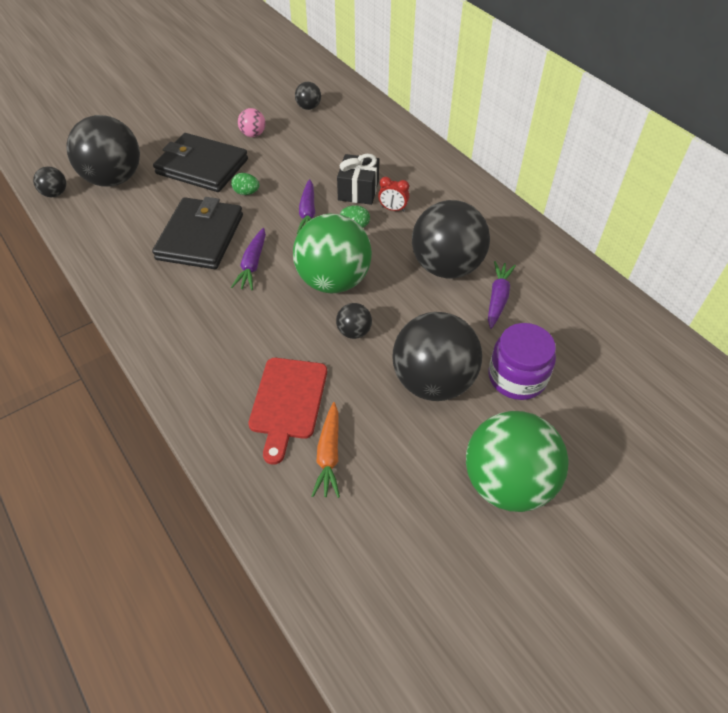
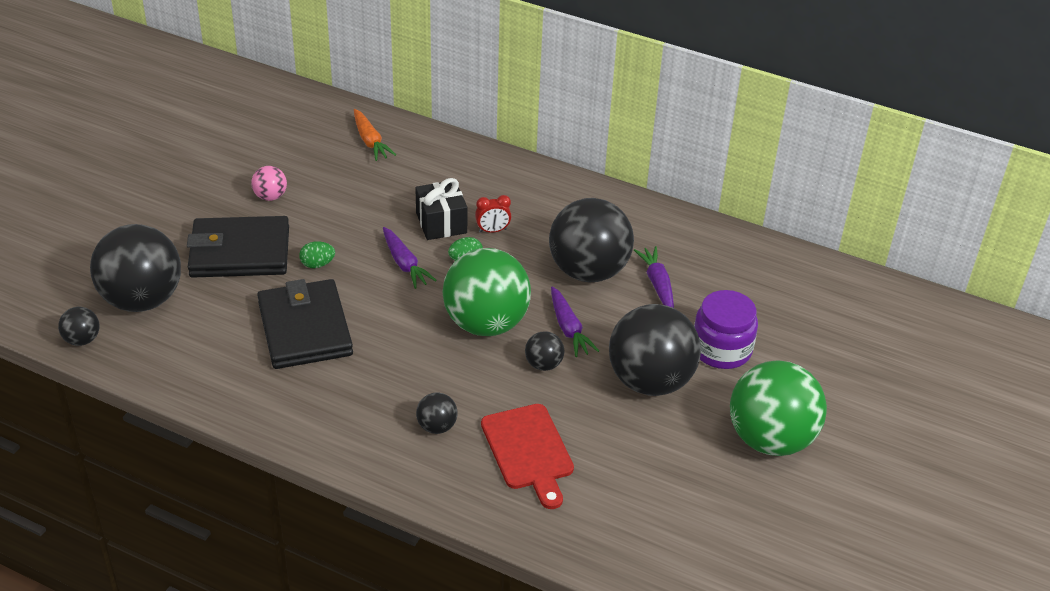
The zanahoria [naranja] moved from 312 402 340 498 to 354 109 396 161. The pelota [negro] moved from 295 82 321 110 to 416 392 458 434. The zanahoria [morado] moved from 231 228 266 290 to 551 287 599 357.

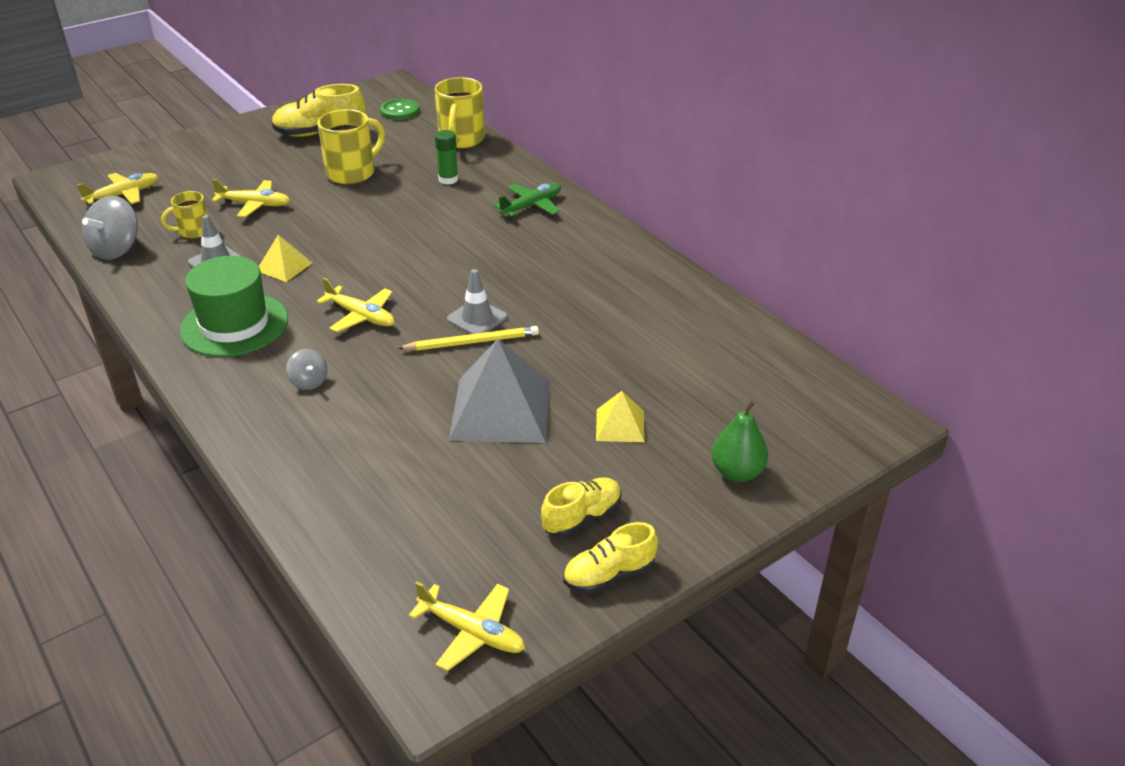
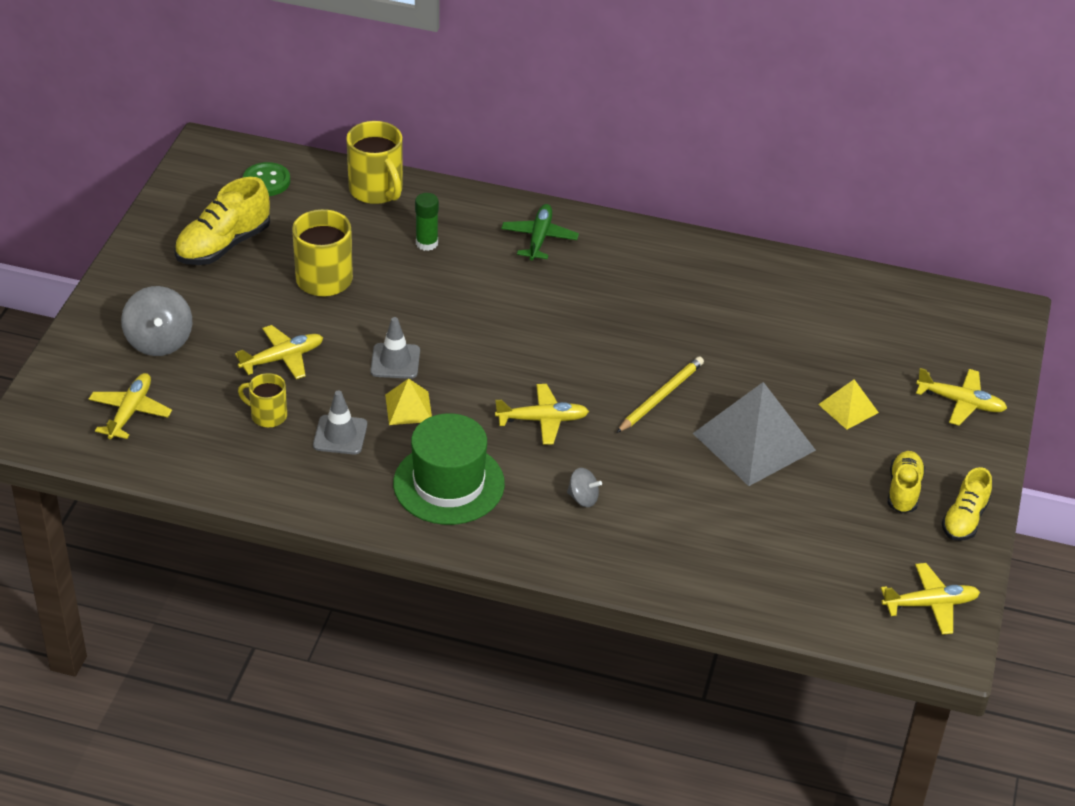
The peonza [gris] moved from 82 196 138 260 to 121 286 192 356. The taza [amarillo] at 161 191 208 238 turned 90 degrees clockwise. The cono de tráfico [gris] moved from 447 269 507 334 to 370 317 420 379. The pera [verde] at 712 400 768 482 was replaced by the avión [amarillo] at 916 368 1007 426.

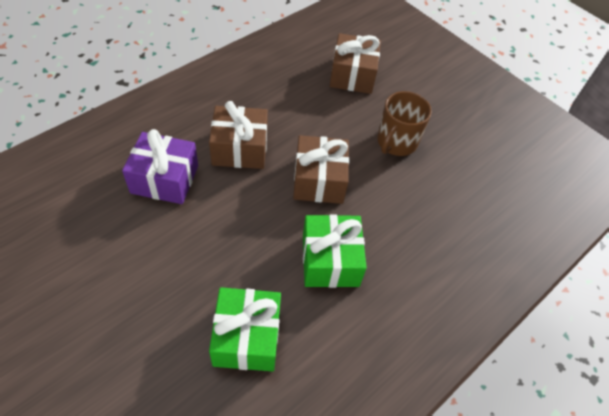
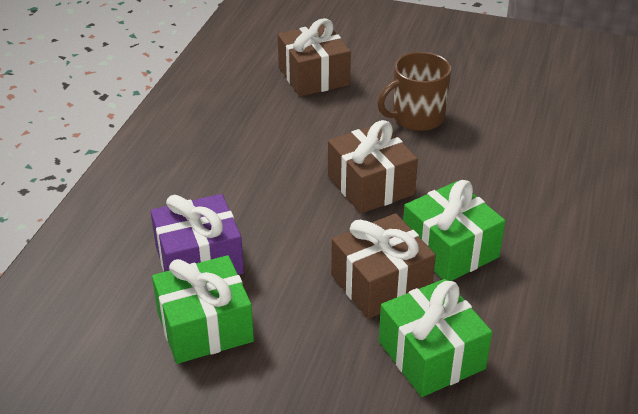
The regalo [verde] at 152 255 254 364 appeared. The regalo [marrón] moved from 209 101 268 169 to 331 213 436 319. The taza [marrón] at 377 91 432 156 turned 60 degrees clockwise.

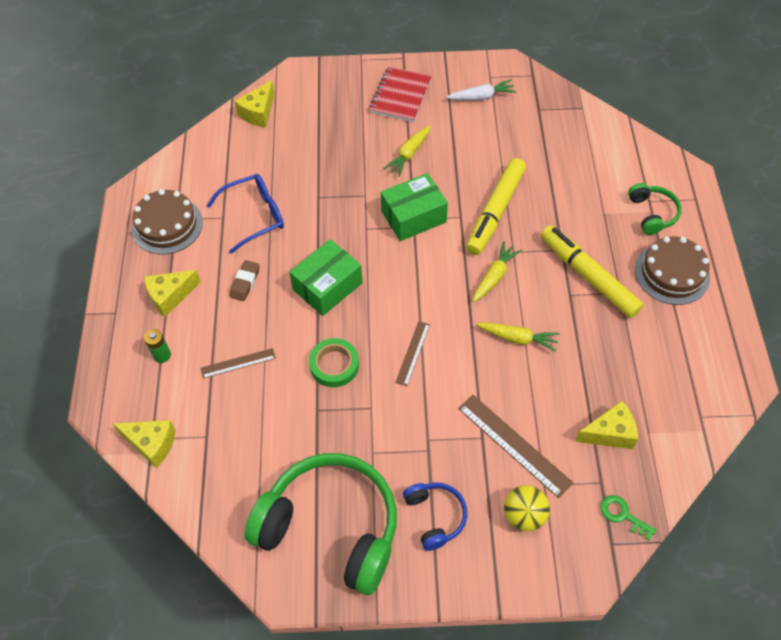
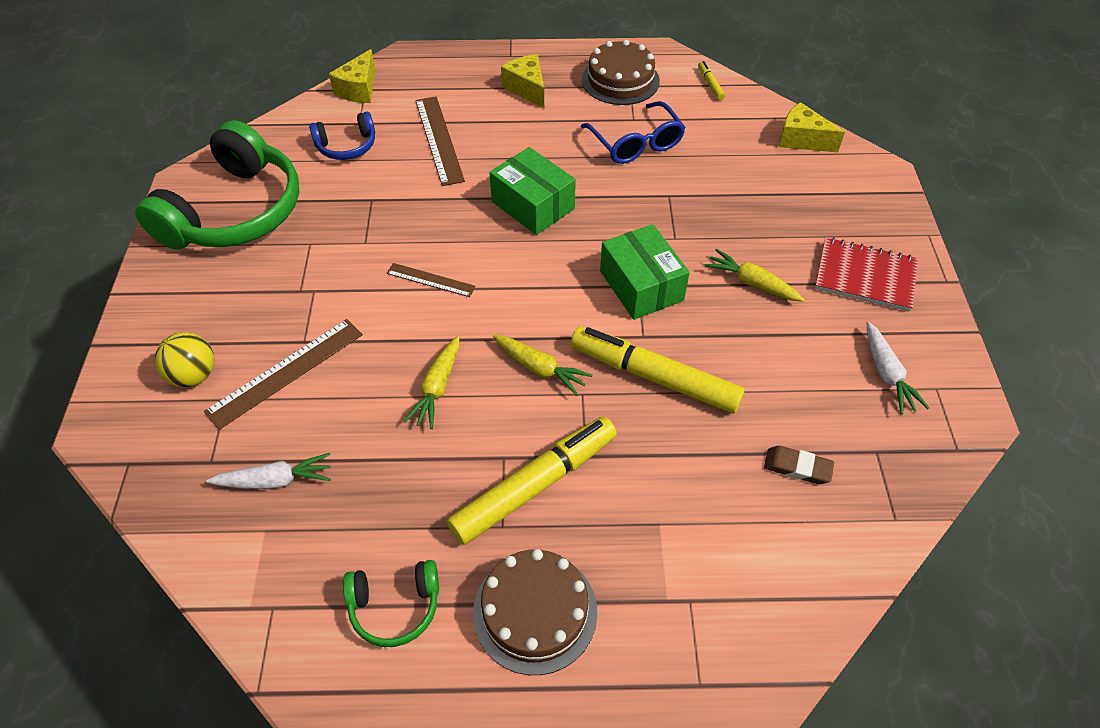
The queso [amarillo] at 575 401 638 449 was replaced by the zanahoria [blanco] at 206 453 331 489. The auriculares [azul] moved from 403 482 467 551 to 309 112 375 160. The auriculares [verde] moved from 628 183 682 235 to 343 560 439 647. The regla [marrón] at 201 348 276 379 changed to 1.70 times the size. The rotulador [amarillo] at 698 61 725 100 appeared. The goma de borrar [marrón] moved from 230 260 260 301 to 764 446 834 484. The pila [verde] at 144 329 171 363 disappeared. The cinta adhesiva [verde] at 309 338 359 387 disappeared. The llave [verde] at 600 495 656 541 disappeared.

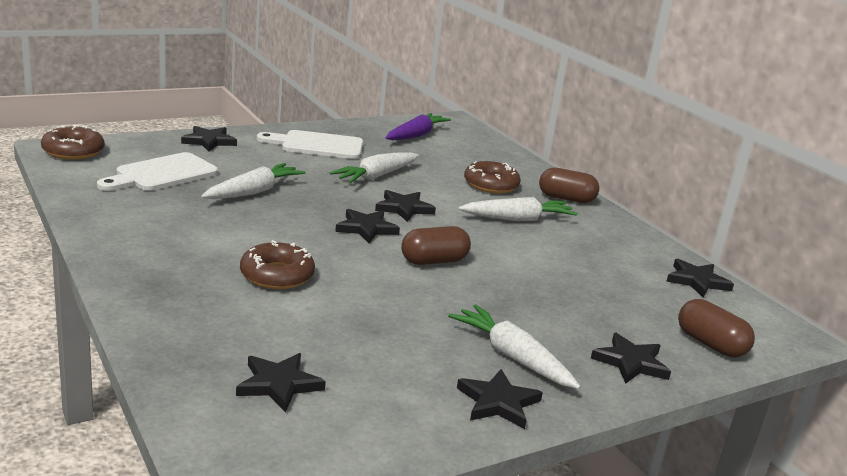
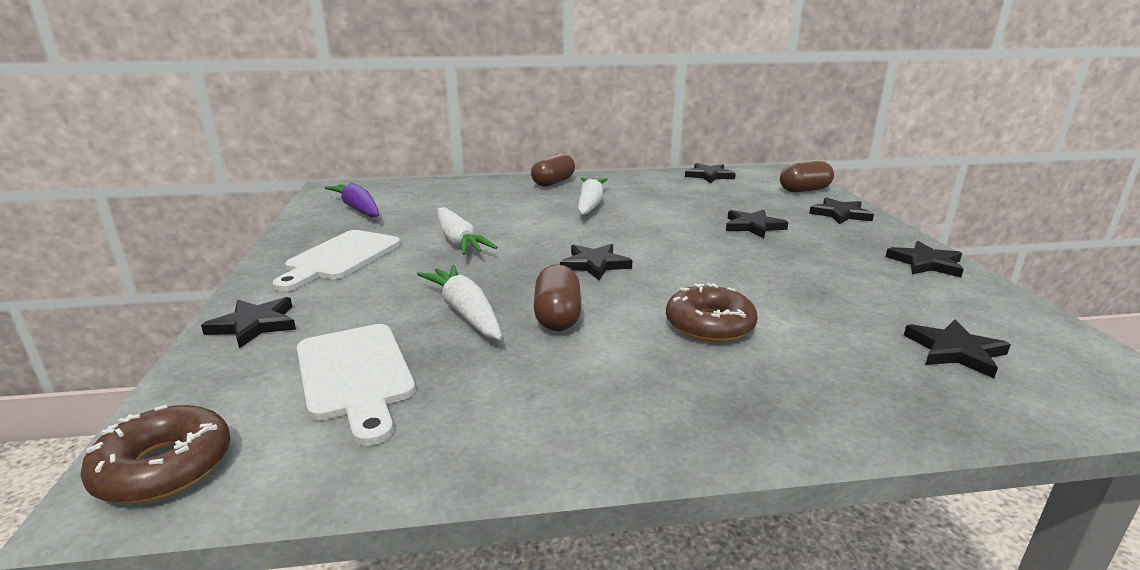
The cápsula [marrón] moved from 401 226 471 265 to 534 264 581 331. The estrella [negro] moved from 375 190 436 222 to 726 210 788 238. The zanahoria [blanco] at 448 304 581 389 disappeared. The rosquilla [marrón] at 464 161 521 194 disappeared.

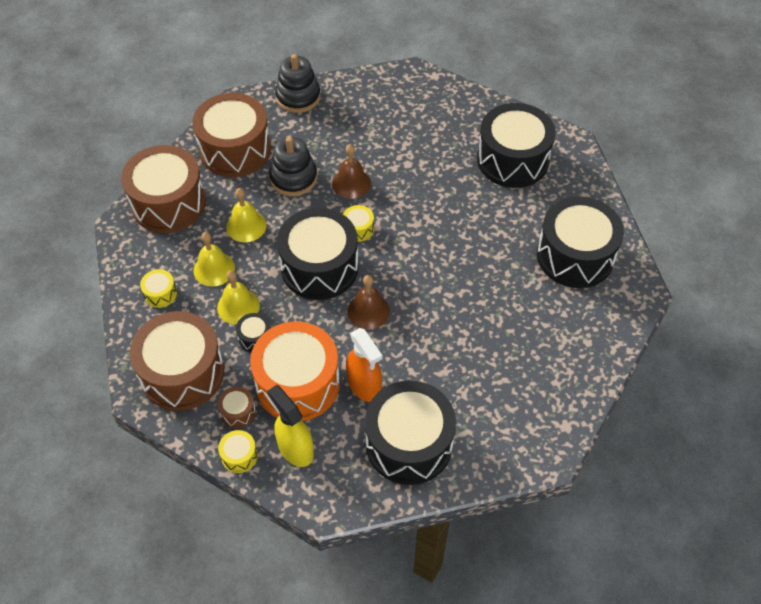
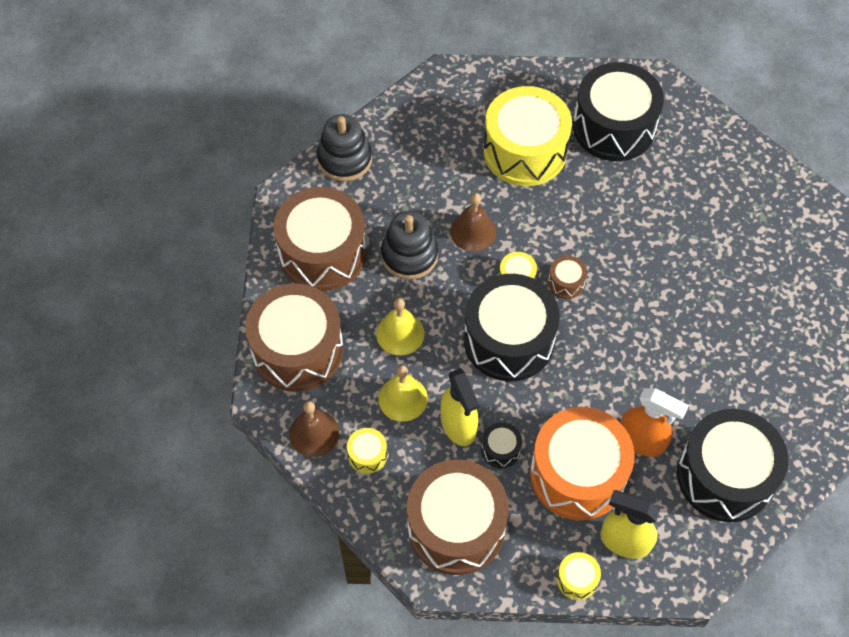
The campana [marrón] moved from 347 275 390 329 to 289 401 340 457. The campana [amarillo] at 217 270 260 325 was replaced by the pulverizador [amarillo] at 440 368 479 446. The tambor [amarillo] at 483 86 572 186 appeared. The tambor [marrón] moved from 217 387 256 428 to 548 256 587 299. The tambor [negro] at 537 197 624 288 disappeared.

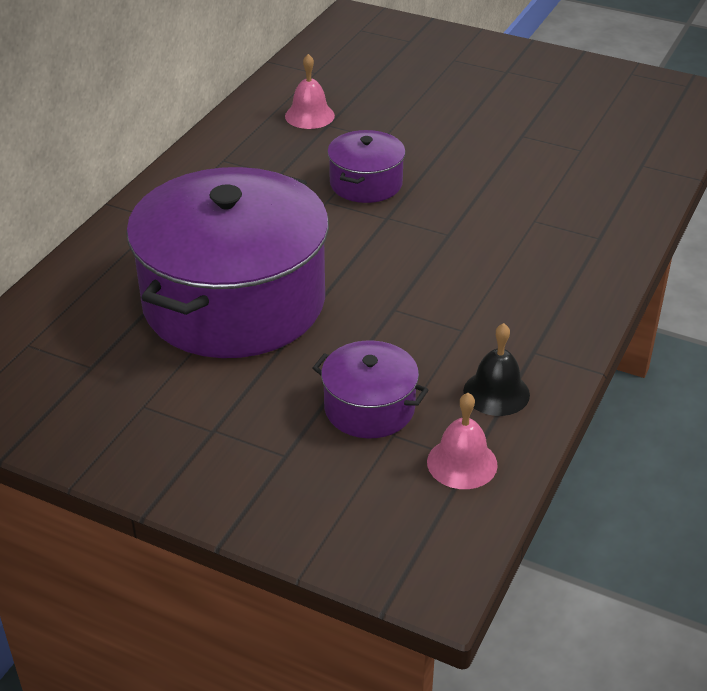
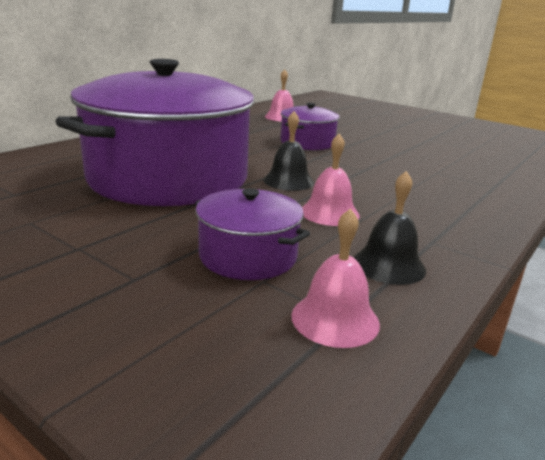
The campana [negro] at 263 111 314 191 appeared. The campana [rosa] at 302 134 360 226 appeared.

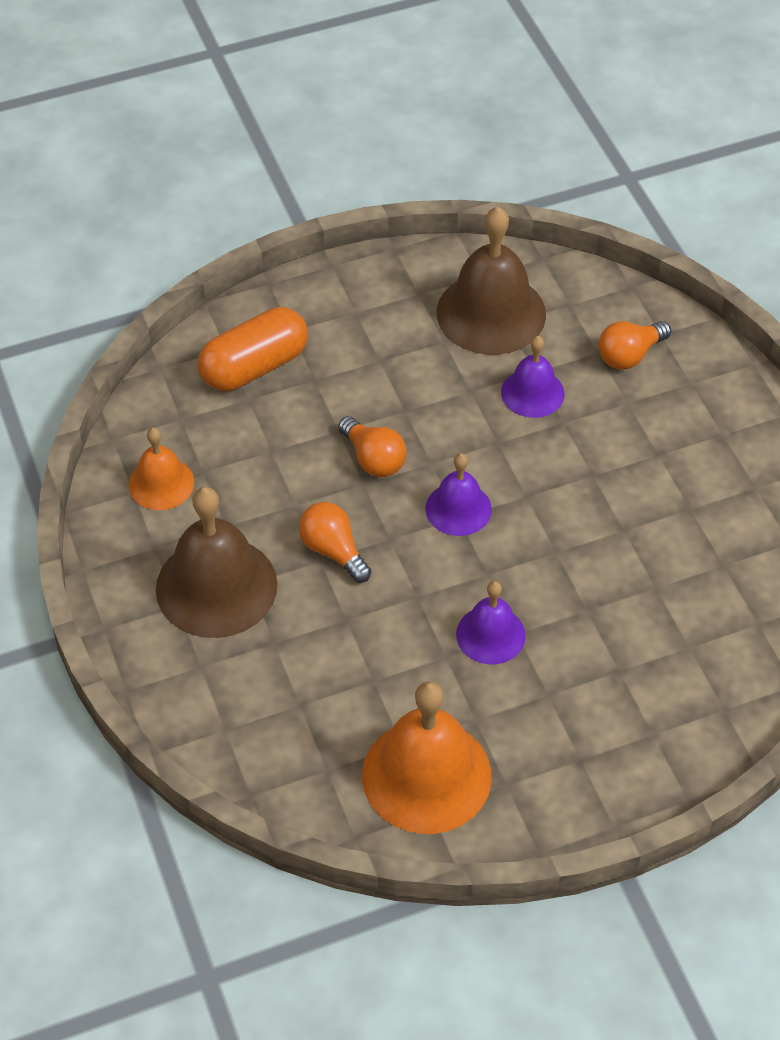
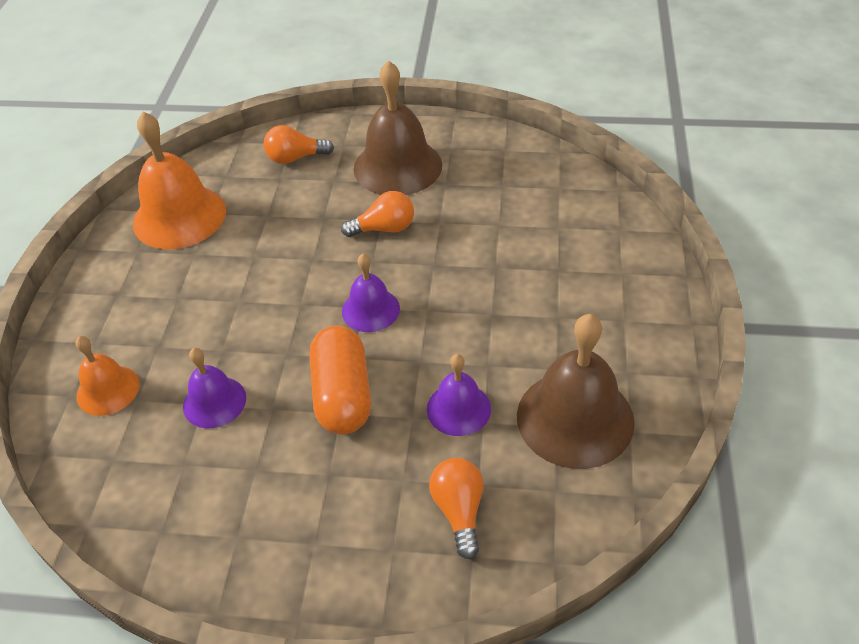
The campana [naranja] moved from 129 428 194 510 to 75 336 139 416. The campana [morado] moved from 456 581 526 665 to 183 348 246 428. The bombilla [naranja] moved from 338 416 406 477 to 264 125 334 164. The cápsula [naranja] moved from 198 307 308 391 to 310 325 371 435.

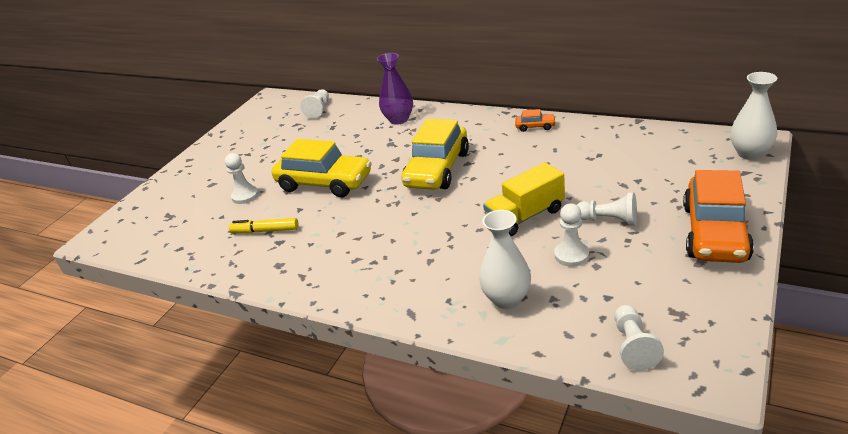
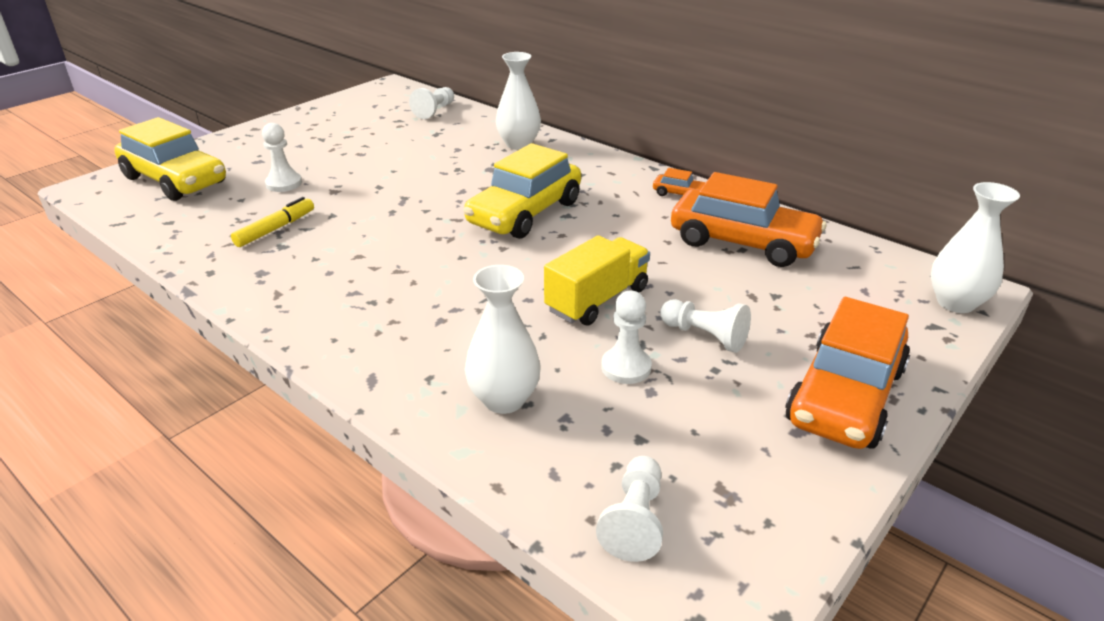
The coche [amarillo] moved from 271 139 372 197 to 114 117 226 201. The rotulador [amarillo] at 229 218 299 233 turned 105 degrees clockwise. The florero [morado] at 377 53 413 125 became the florero [blanco] at 496 52 541 150. The camión [amarillo] at 483 162 565 236 turned 150 degrees clockwise. The coche [naranja] at 671 172 826 267 appeared.

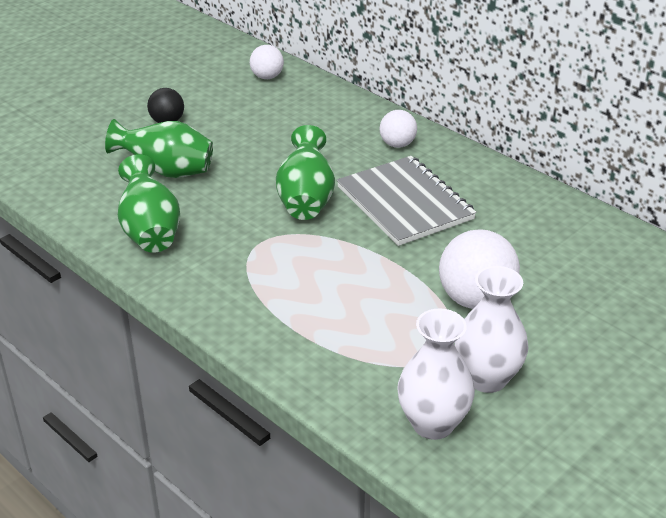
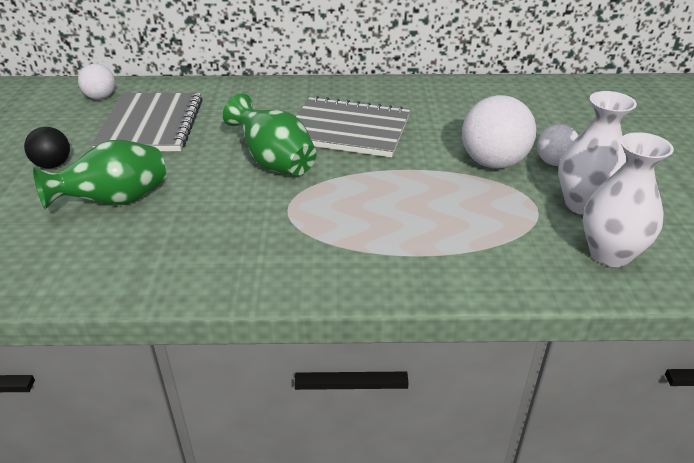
The cuaderno [gris] at 91 93 203 151 appeared. The pelota [blanco] moved from 379 110 417 148 to 537 125 578 166. The florero [verde] at 118 154 180 253 disappeared.

